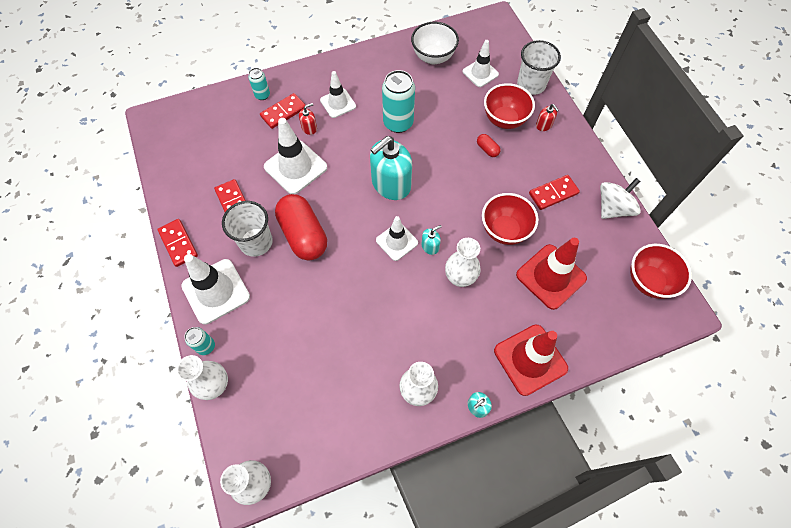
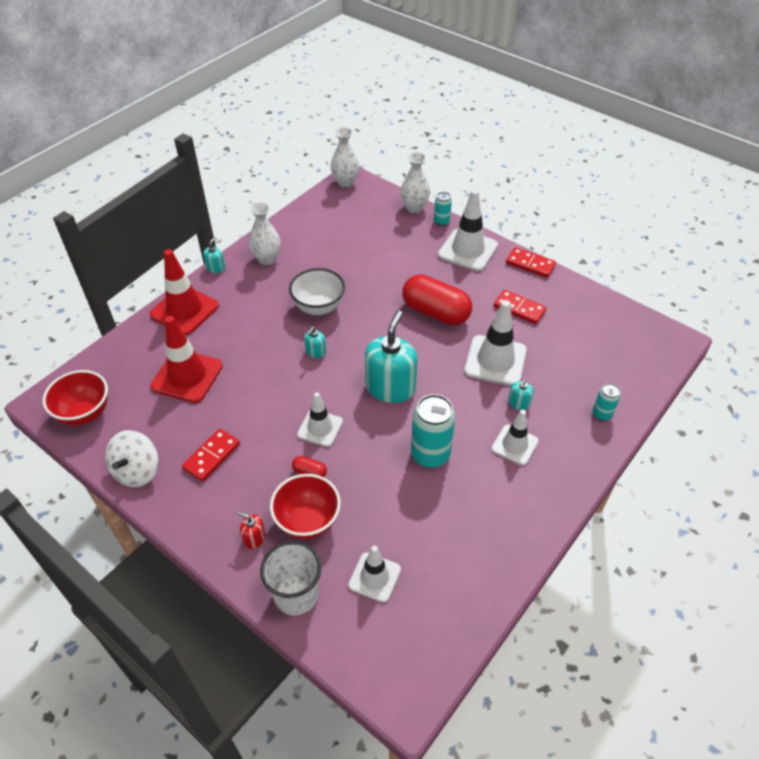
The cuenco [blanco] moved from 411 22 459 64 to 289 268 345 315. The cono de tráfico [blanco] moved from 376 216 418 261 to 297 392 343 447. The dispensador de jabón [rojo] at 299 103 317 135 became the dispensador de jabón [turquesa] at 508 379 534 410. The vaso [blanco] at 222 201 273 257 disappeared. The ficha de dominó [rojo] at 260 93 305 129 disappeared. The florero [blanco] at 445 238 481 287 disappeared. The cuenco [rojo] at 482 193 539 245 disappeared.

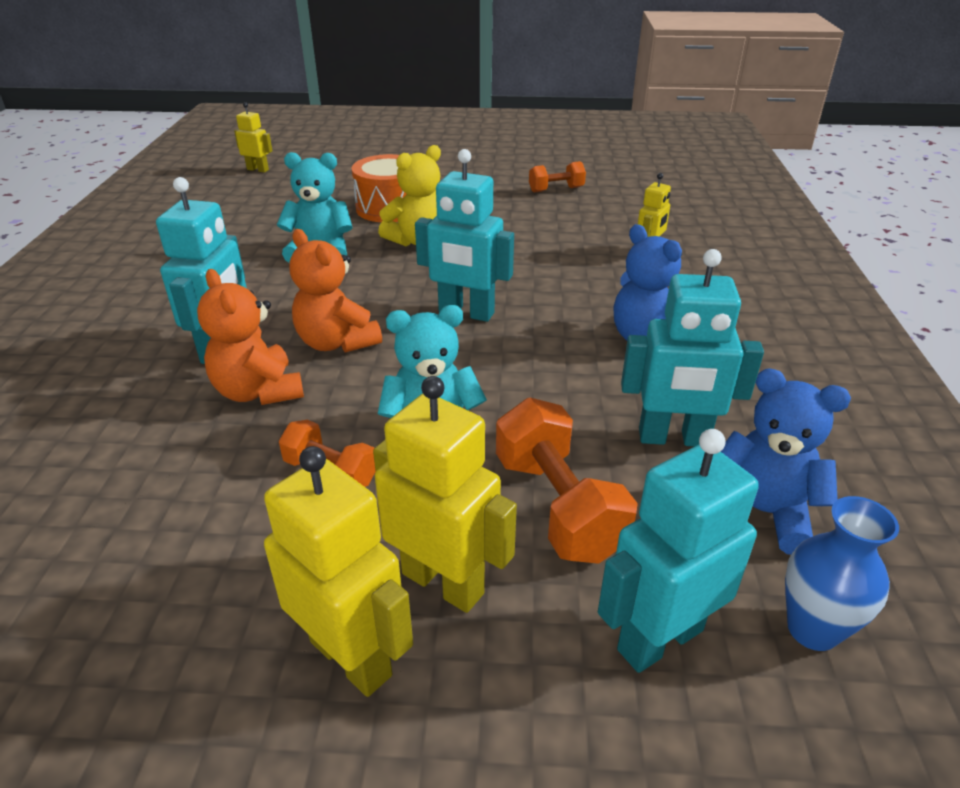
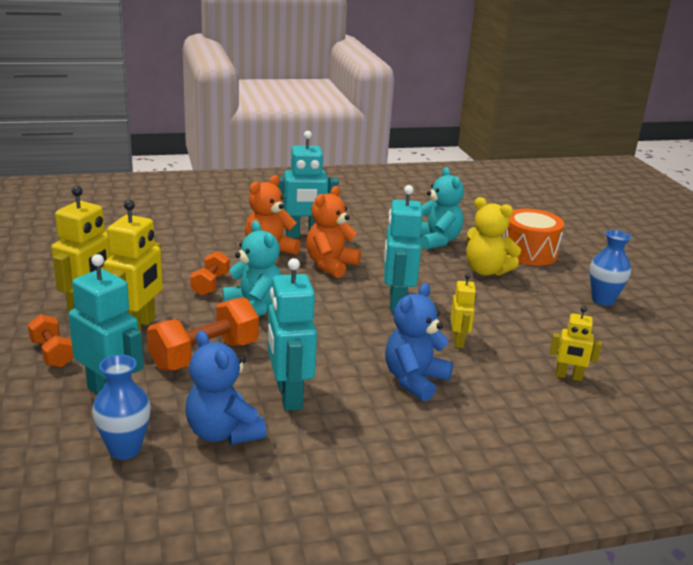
The mancuerna [naranja] moved from 529 161 586 193 to 28 314 74 368. The osito [azul] at 721 369 851 555 turned 135 degrees clockwise. The robot [amarillo] moved from 234 102 272 173 to 450 274 476 348. The florero [azul] at 590 230 631 306 appeared.

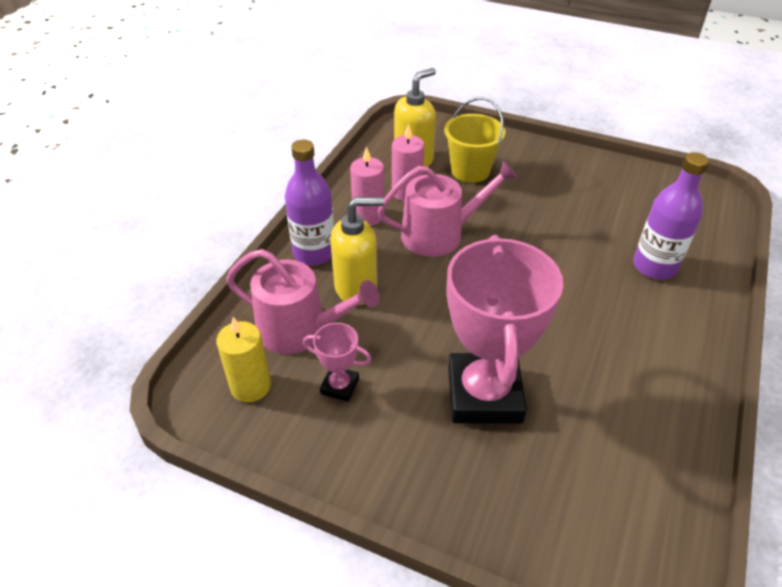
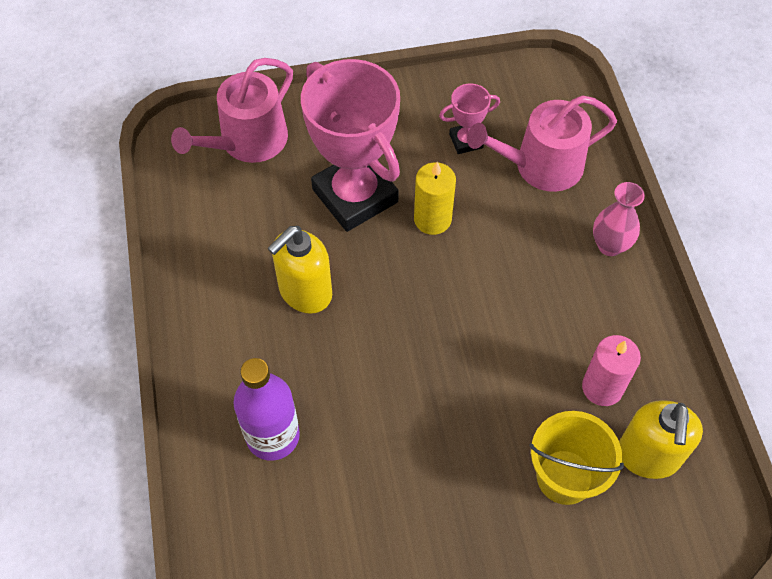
The regadera [rosa] moved from 378 160 518 257 to 171 58 293 163. The dispensador de jabón [amarillo] moved from 330 197 384 305 to 268 226 332 314. The vela [amarillo] moved from 216 317 271 402 to 414 162 456 235. The botella [morado] at 285 139 334 265 was replaced by the florero [rosa] at 593 182 645 256. The vela [rosa] at 350 146 384 225 disappeared.

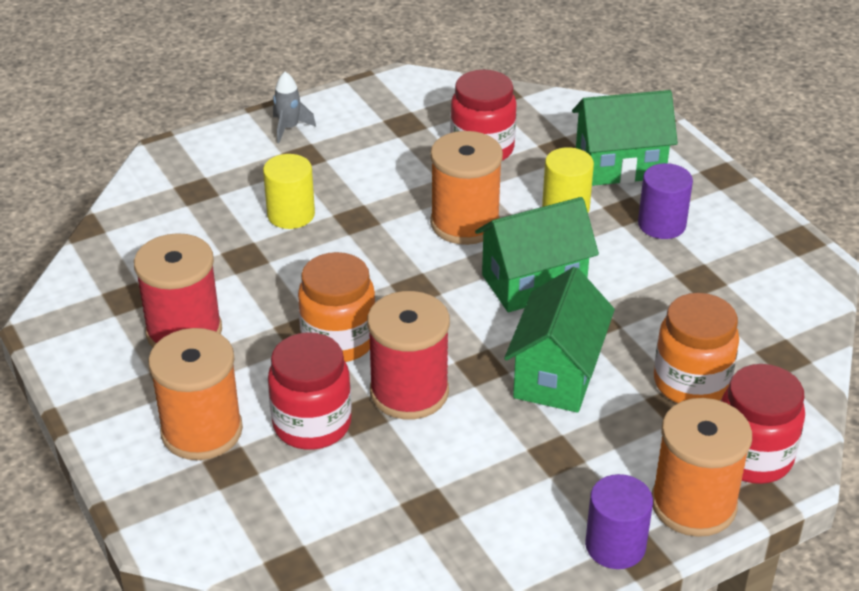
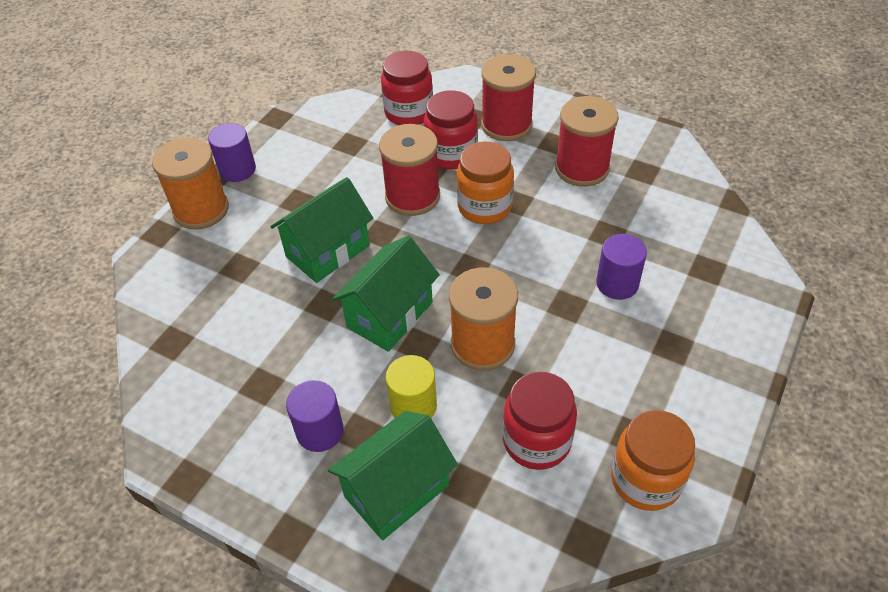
The casa [verde] at 504 267 615 413 turned 60 degrees clockwise. The tarro [rojo] moved from 721 364 805 484 to 381 51 433 125. The carrete [naranja] at 148 328 243 460 became the carrete [rojo] at 481 54 536 141. The cilindro [amarillo] at 263 154 315 229 became the cilindro [morado] at 596 234 647 300. The tarro [naranja] moved from 654 293 739 403 to 611 410 695 511. The cohete [gris] at 273 72 316 143 disappeared.

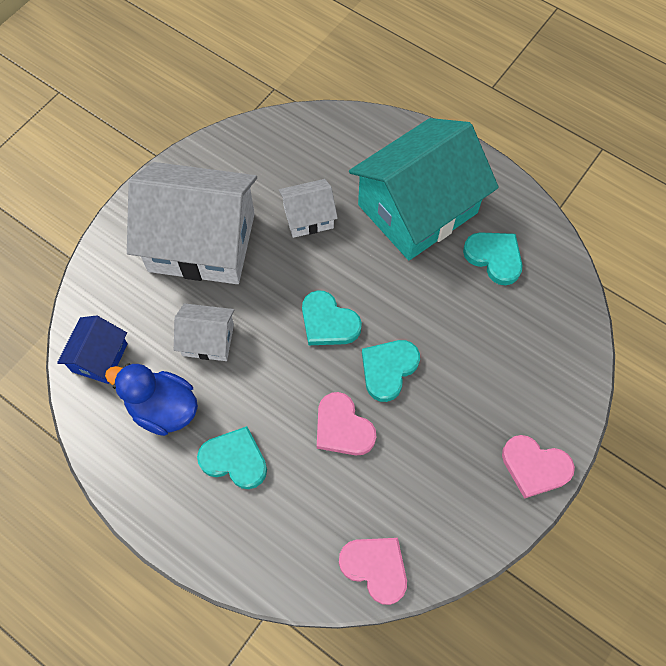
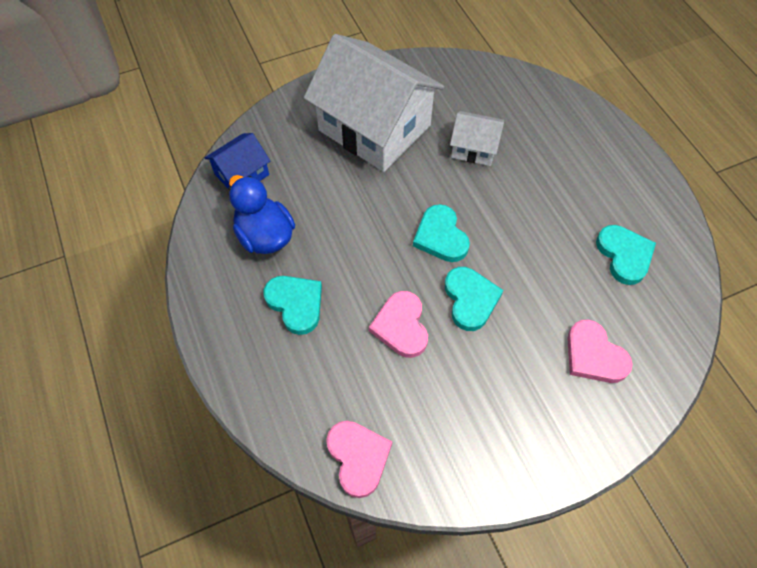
The corazón [turquesa] at 362 340 420 402 turned 105 degrees clockwise. The corazón [rosa] moved from 502 435 575 499 to 567 319 633 383. The casa [blanco] at 174 303 235 361 disappeared. The casa [turquesa] at 349 118 499 260 disappeared.

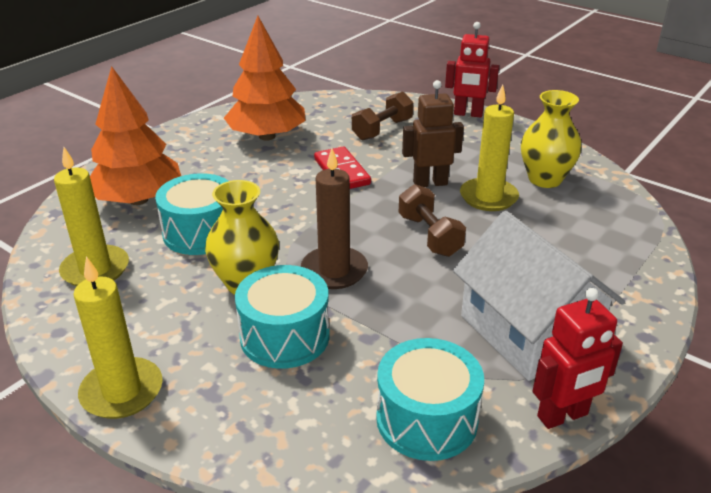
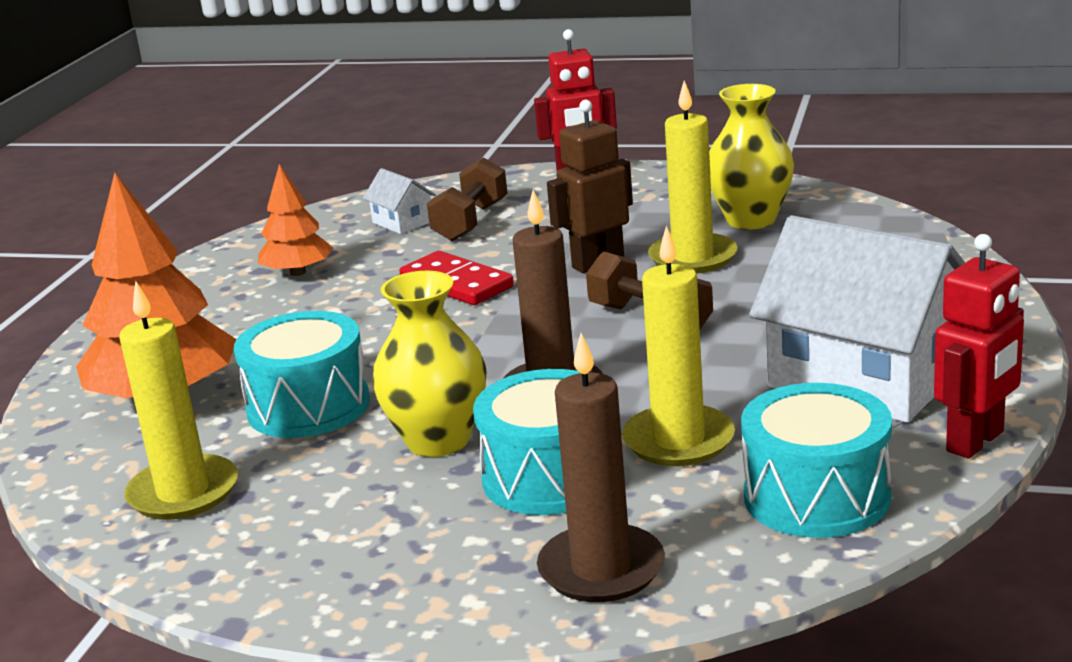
The árbol [naranja] at 224 16 306 141 changed to 0.56 times the size. The casa [blanco] at 363 168 436 234 appeared. The vela [marrón] at 537 333 665 602 appeared. The vela [amarillo] moved from 73 256 162 419 to 622 225 735 466.

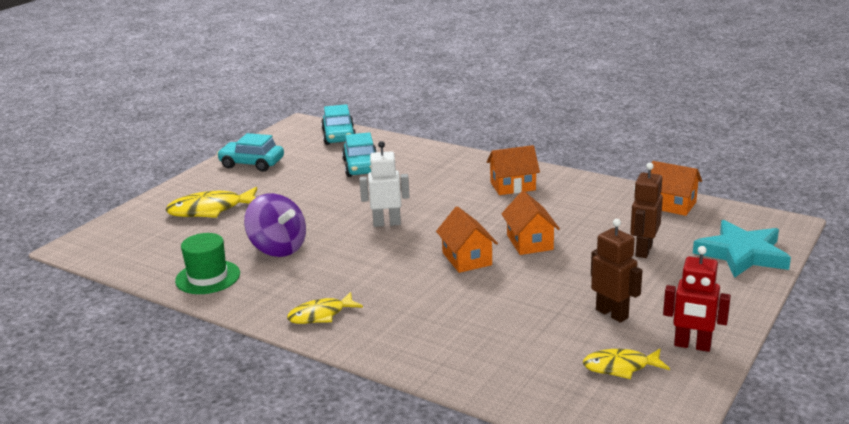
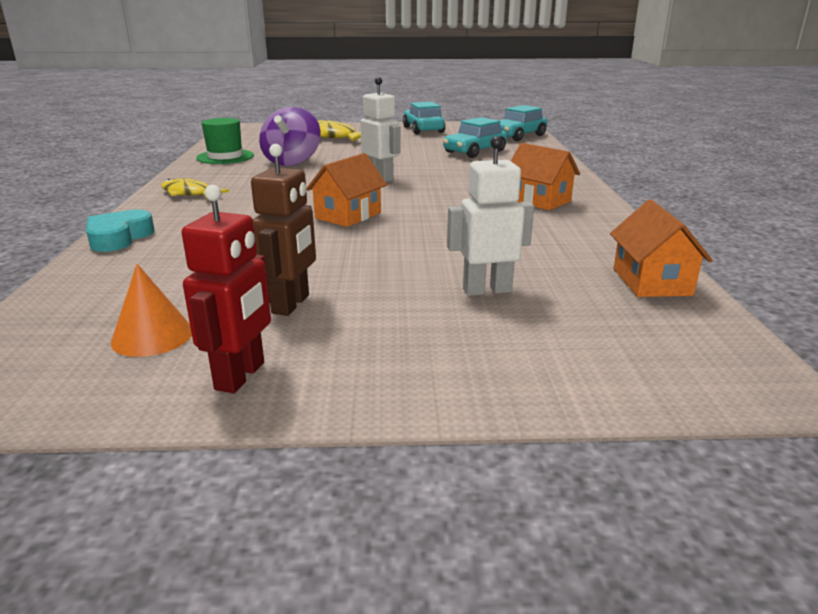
The corazón [turquesa] at 86 210 155 252 appeared. The pez [amarillo] at 583 348 670 379 was replaced by the cono [naranja] at 111 264 192 357. The robot [rojo] at 663 246 731 352 turned 150 degrees counterclockwise. The robot [marrón] at 630 163 663 258 became the robot [blanco] at 447 136 534 296. The casa [naranja] at 501 191 560 255 disappeared. The estrella [turquesa] at 693 220 791 278 disappeared.

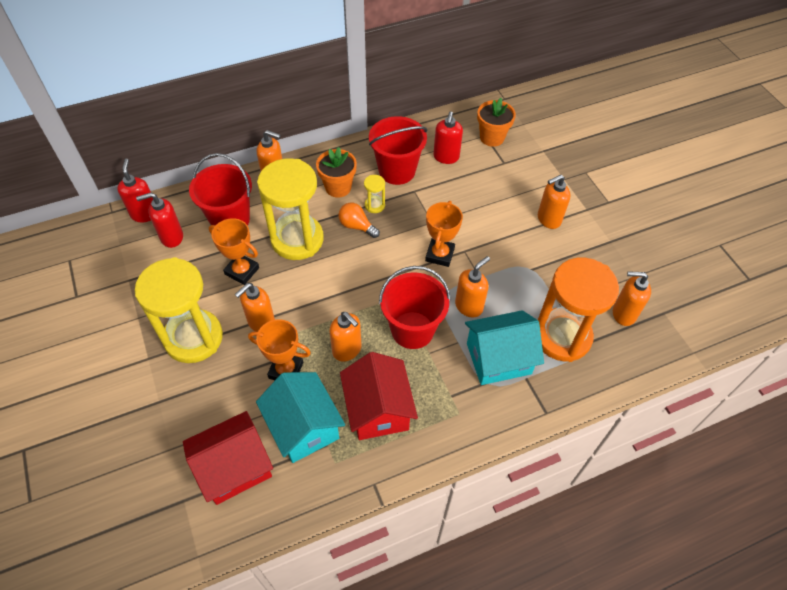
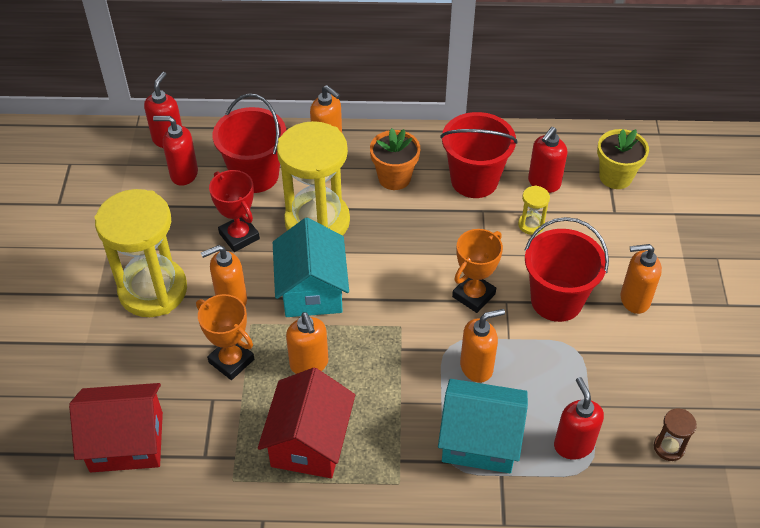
The trofeo [naranja] at 209 218 259 285 became the trofeo [rojo] at 209 170 260 252. The casa [turquesa] moved from 256 372 345 463 to 273 218 349 317. The reloj de arena [amarillo] moved from 364 175 385 213 to 518 185 550 235. The balde [rojo] moved from 379 266 450 349 to 525 217 609 322. The reloj de arena [naranja] at 538 257 619 362 was replaced by the dispensador de jabón [rojo] at 554 377 604 459. The maceta [naranja] at 477 98 516 147 became the maceta [amarillo] at 597 129 649 189. The dispensador de jabón [naranja] at 613 271 651 326 was replaced by the reloj de arena [marrón] at 654 408 697 461. The bombilla [naranja] at 338 203 380 238 disappeared.

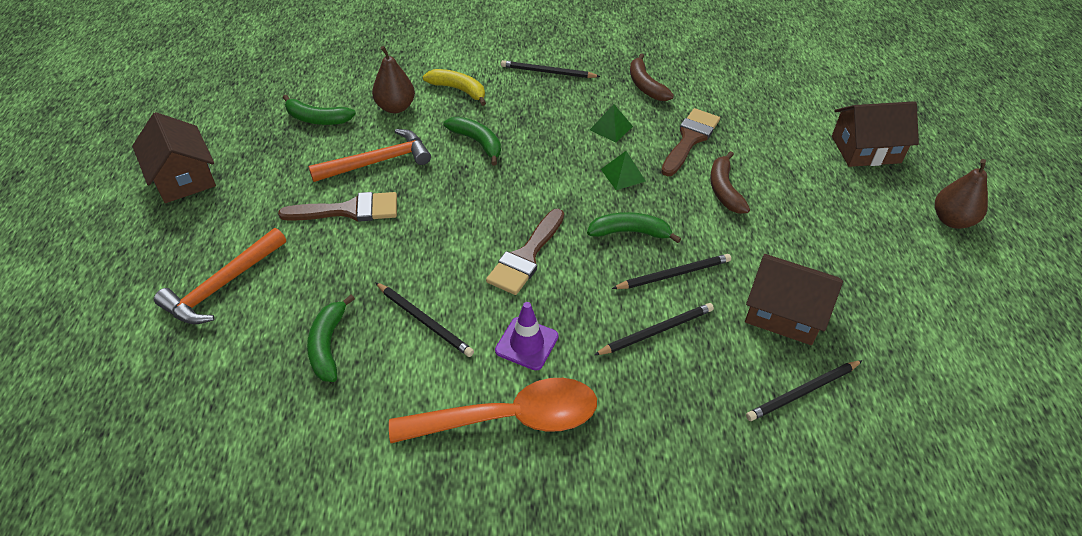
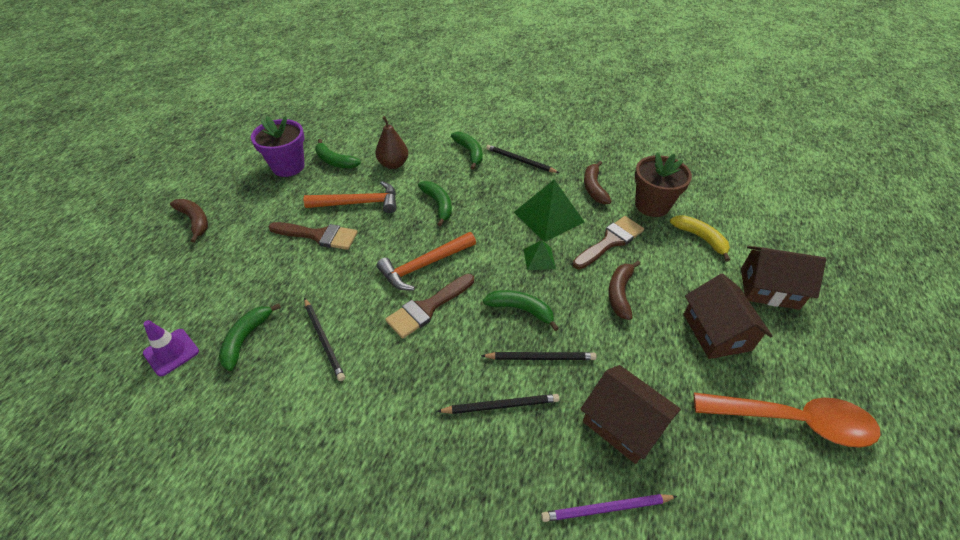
The cono de tráfico [morado] moved from 495 302 559 371 to 143 320 199 376. The plátano [marrón] at 170 199 208 243 appeared. The maceta [morado] at 251 116 305 177 appeared. The martillo [naranja] moved from 154 228 286 324 to 377 232 476 290. The plátano [verde] at 451 132 482 170 appeared. The pirámide [verde] at 590 104 633 142 changed to 1.91 times the size. The lápiz [negro] at 746 360 863 421 became the lápiz [morado] at 541 494 678 522. The maceta [marrón] at 635 153 692 217 appeared. The plátano [amarillo] moved from 423 69 486 106 to 670 215 730 261. The casa [marrón] moved from 132 112 216 203 to 683 274 773 359. The cuchara [naranja] moved from 389 378 597 444 to 694 392 881 448. The pera [marrón] at 935 159 988 229 disappeared.

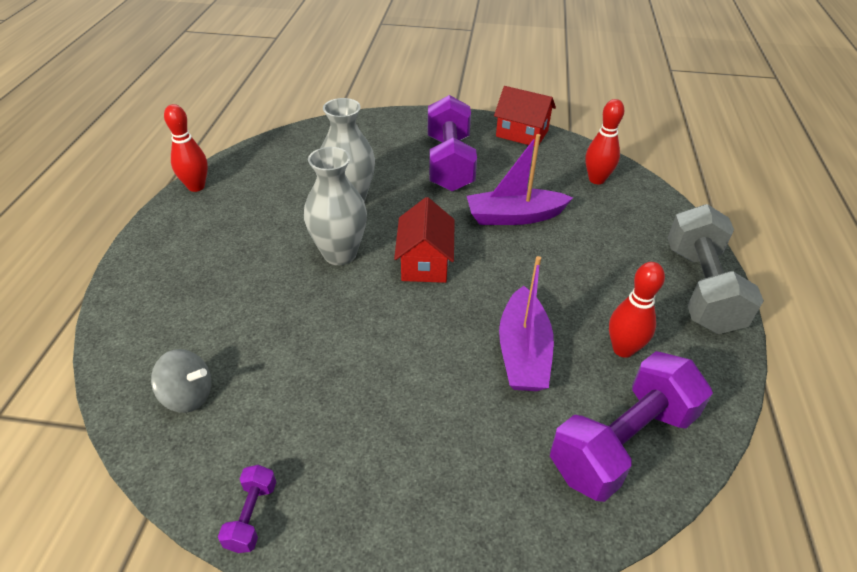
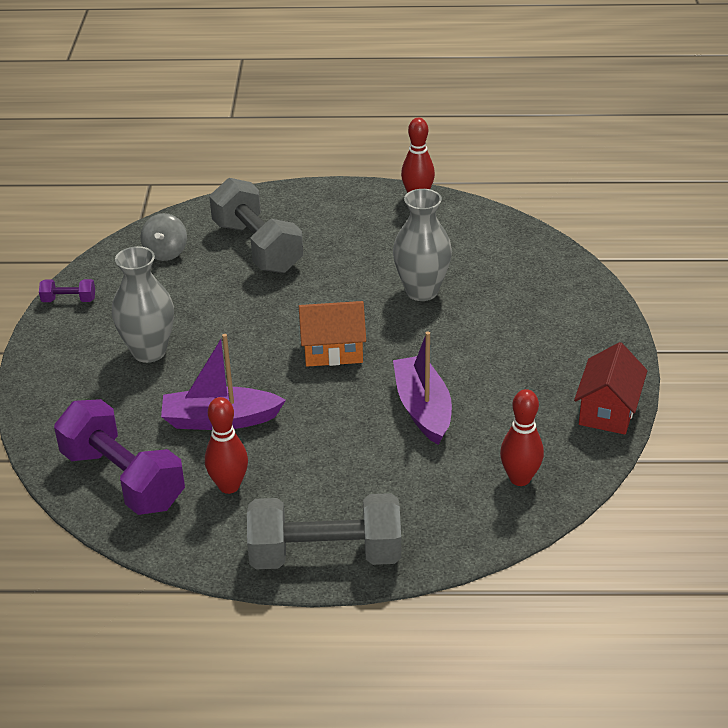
The florero [gris] moved from 304 147 367 265 to 112 246 174 363. The mancuerna [gris] at 209 178 303 273 appeared. The casa [rojo] at 394 197 455 283 became the casa [naranja] at 299 301 366 367. The mancuerna [morado] at 428 95 477 191 disappeared.

